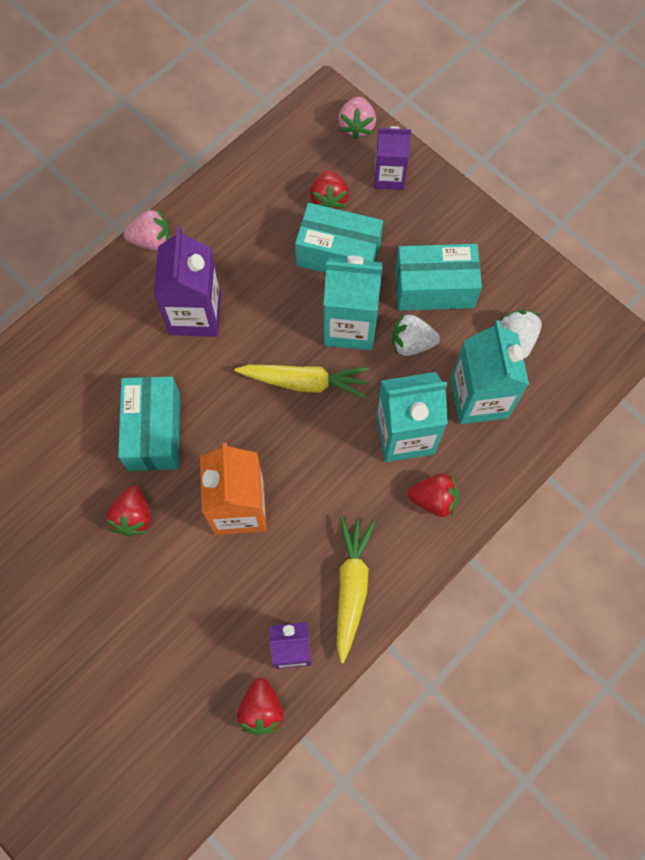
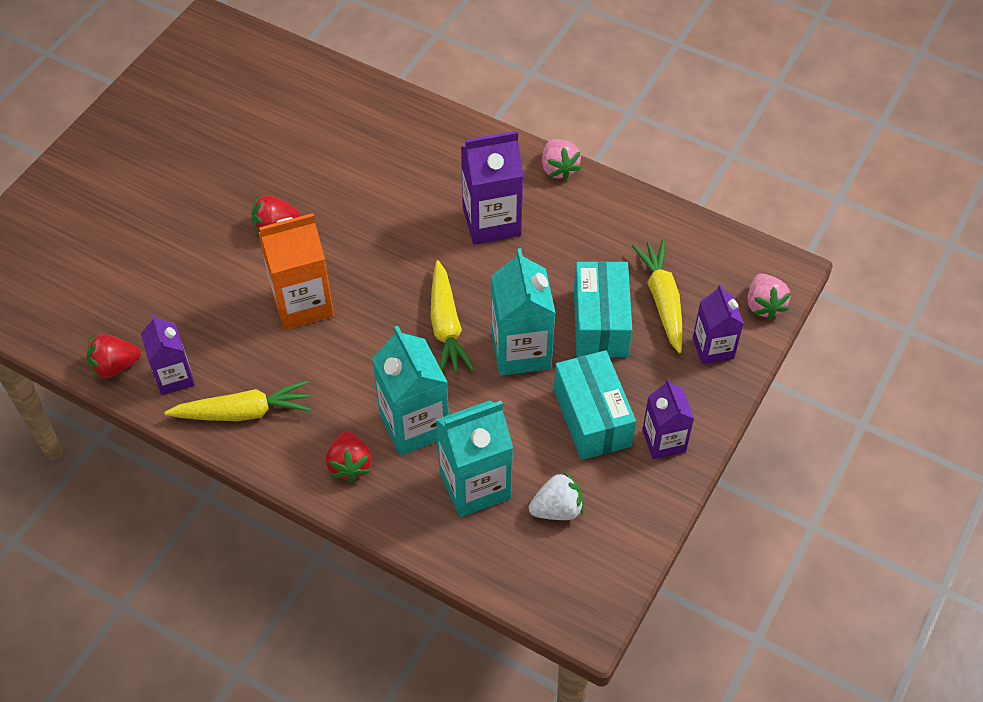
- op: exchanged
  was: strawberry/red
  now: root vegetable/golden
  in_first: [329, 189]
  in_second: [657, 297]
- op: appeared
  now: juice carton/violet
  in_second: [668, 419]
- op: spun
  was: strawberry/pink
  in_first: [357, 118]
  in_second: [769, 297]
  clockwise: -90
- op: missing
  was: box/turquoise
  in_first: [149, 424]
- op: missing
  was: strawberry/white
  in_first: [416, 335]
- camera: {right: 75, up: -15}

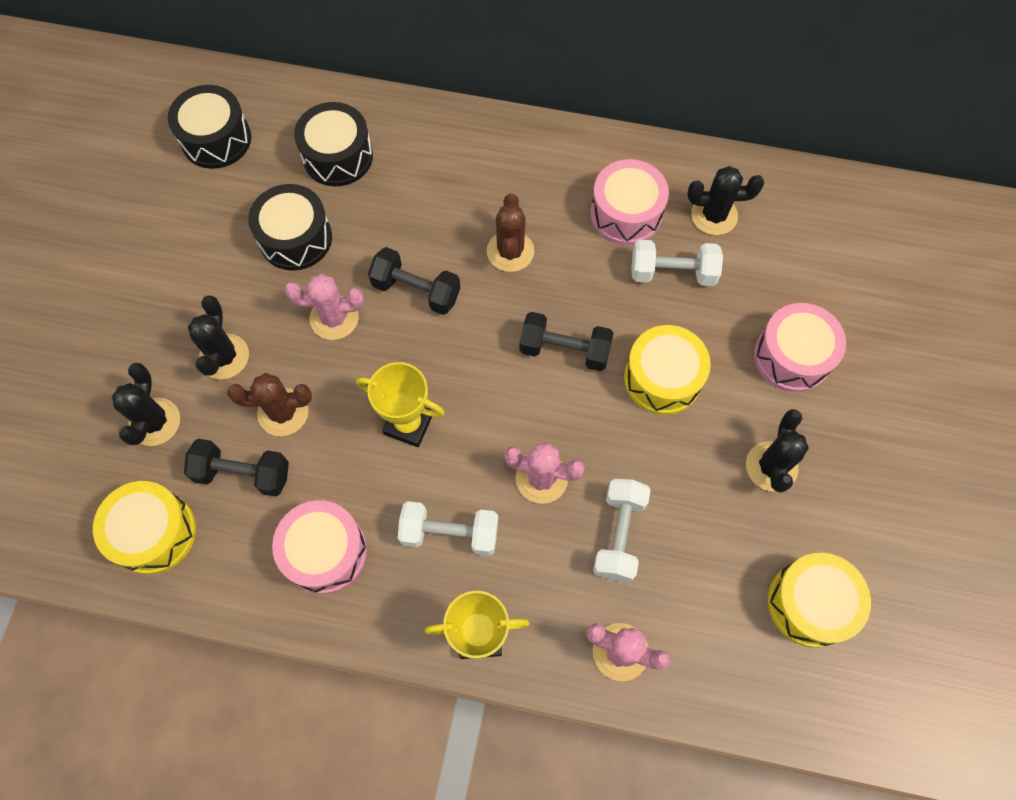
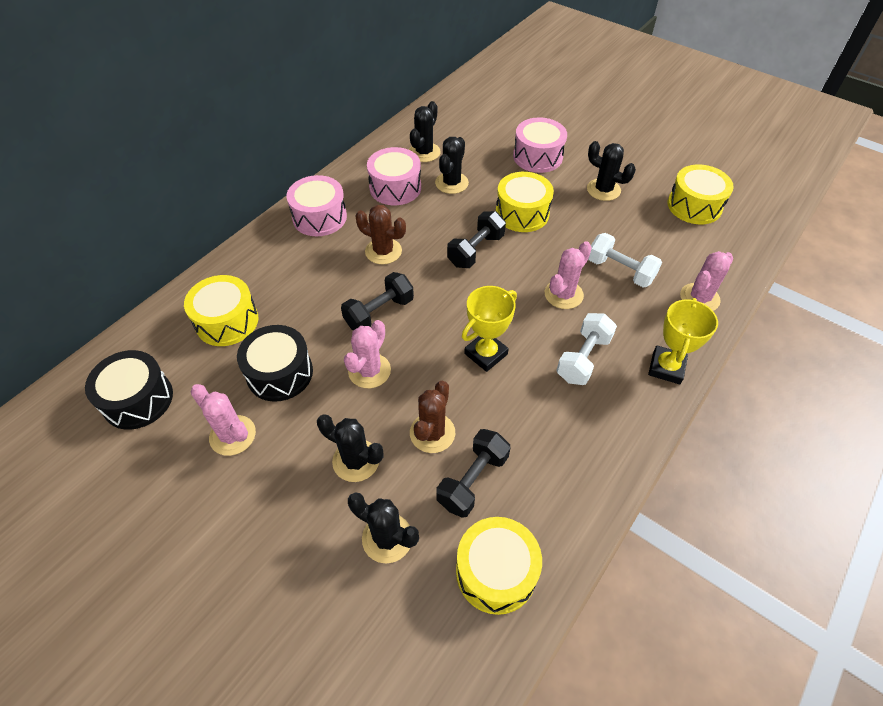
- op: colour
  was: drum/jet-black
  now: drum/golden
  in_first: [333, 144]
  in_second: [221, 310]
- op: appeared
  now: prickly plant/pink
  in_second: [223, 420]
- op: relocated
  was: drum/pink
  in_first: [319, 547]
  in_second: [317, 205]
- op: exchanged
  was: hand weight/white
  now: prickly plant/jet-black
  in_first: [677, 263]
  in_second: [452, 165]
- camera: {right: -65, up: -15}

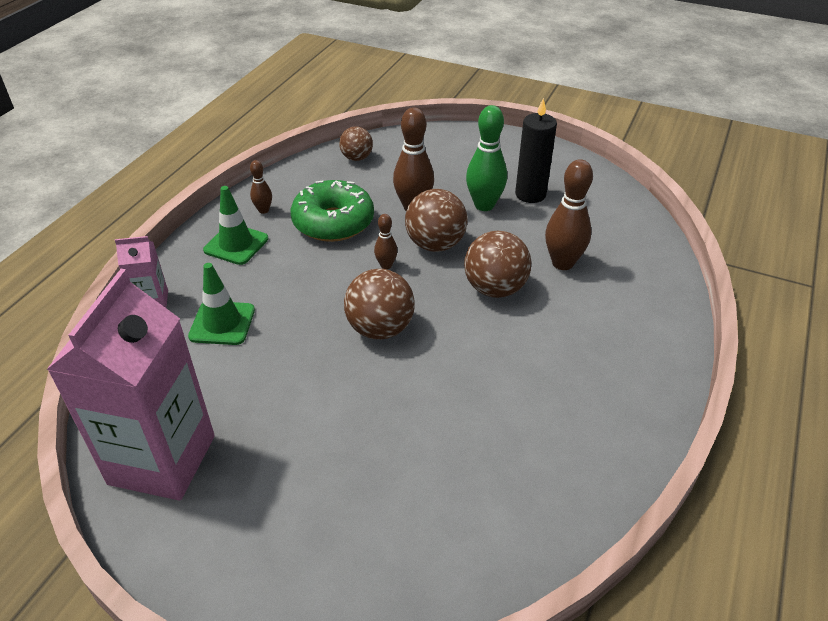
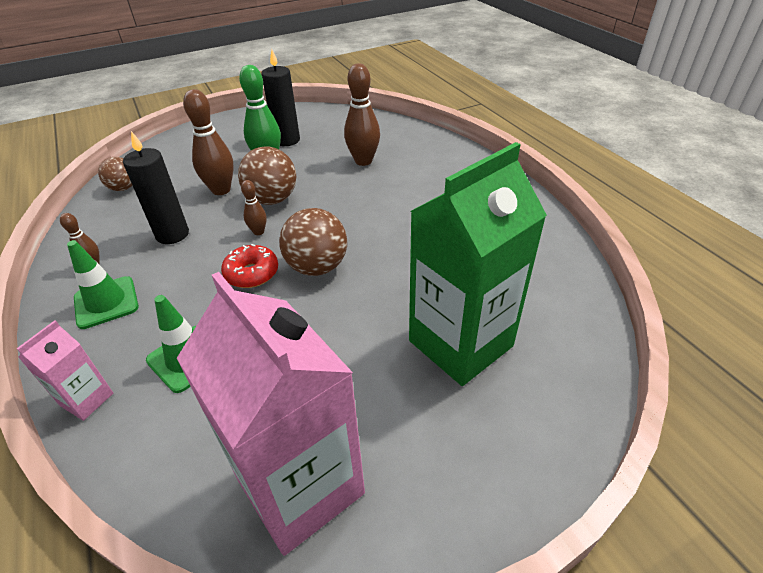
- op: exchanged
  was: donut/emerald
  now: pillar candle/jet-black
  in_first: [332, 211]
  in_second: [156, 187]
- op: appeared
  now: donut/red
  in_second: [249, 266]
- op: appeared
  now: juice carton/emerald
  in_second: [478, 264]
- op: missing
  was: play ball/brown
  in_first: [497, 264]
- camera: {right: -50, up: 0}

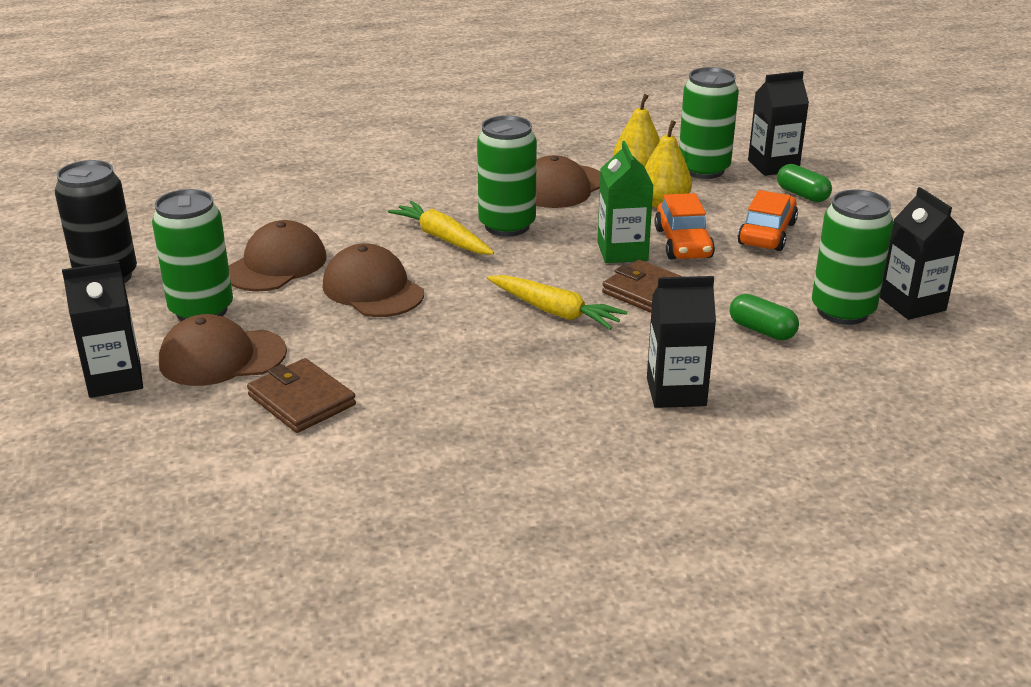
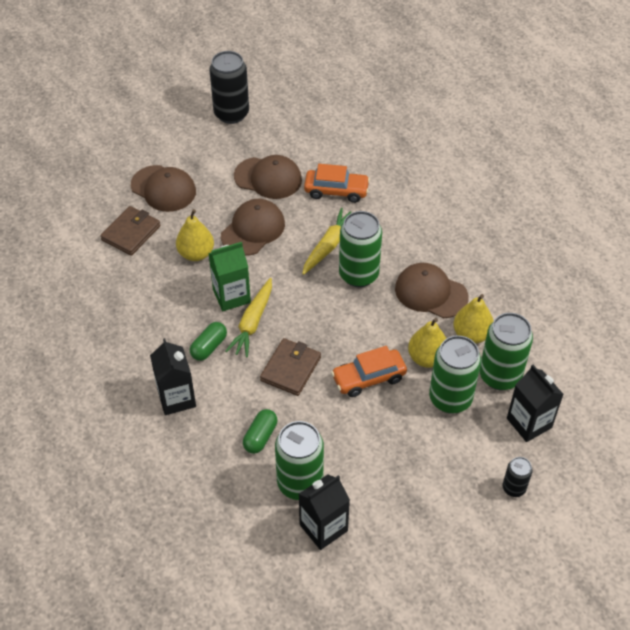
- op: spun
  was: baseball cap/brown
  in_first: [223, 350]
  in_second: [163, 188]
  clockwise: 150
- op: appeared
  now: pear/golden
  in_second: [195, 235]
- op: relocated
  was: pill/emerald
  in_first: [804, 183]
  in_second: [208, 341]
- op: relocated
  was: juice carton/emerald
  in_first: [625, 202]
  in_second: [229, 276]
- op: relocated
  was: toy car/bright orange
  in_first: [768, 220]
  in_second: [337, 183]
- op: relocated
  was: soda can/emerald
  in_first: [192, 255]
  in_second: [455, 374]
- op: appeared
  now: soda can/jet-black
  in_second: [517, 477]
- op: missing
  was: juice carton/jet-black
  in_first: [102, 329]
- camera: {right: 75, up: 20}

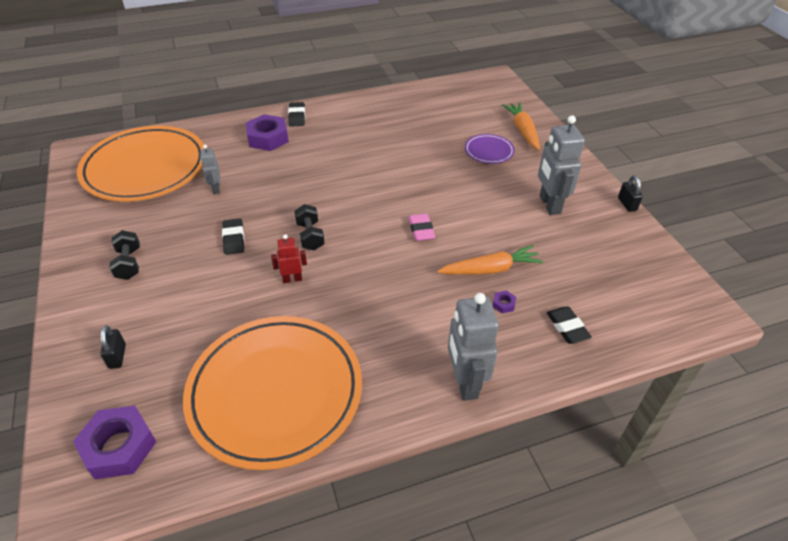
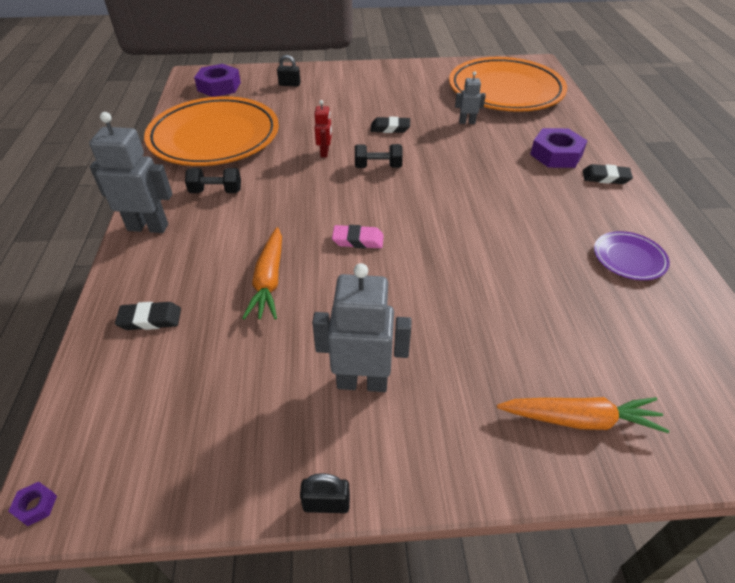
- op: relocated
  was: nut/violet
  in_first: [504, 301]
  in_second: [32, 504]
- op: relocated
  was: hand weight/jet-black
  in_first: [124, 255]
  in_second: [213, 180]
- op: relocated
  was: flat dish/violet
  in_first: [490, 149]
  in_second: [632, 255]
- camera: {right: 105, up: 0}

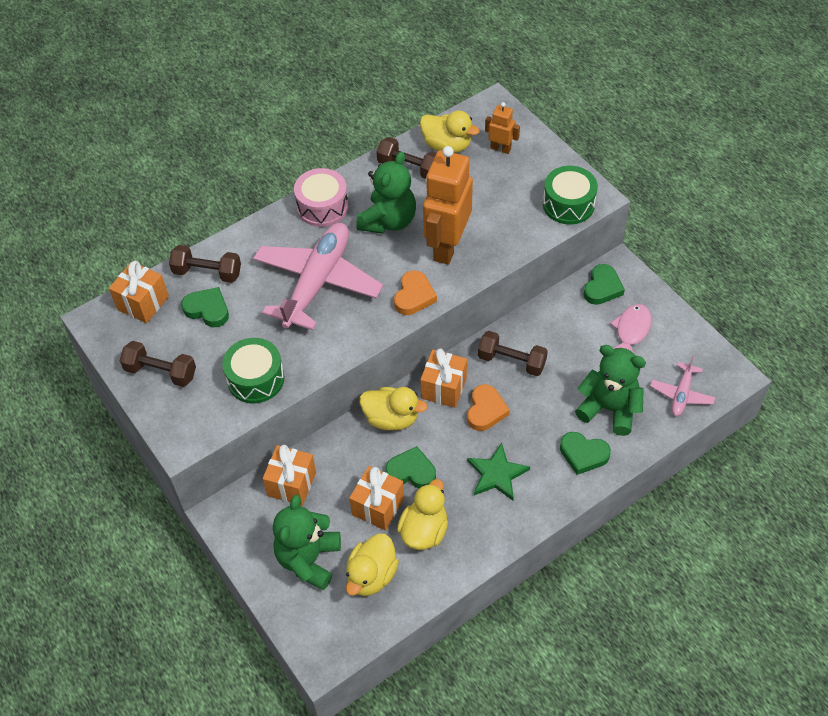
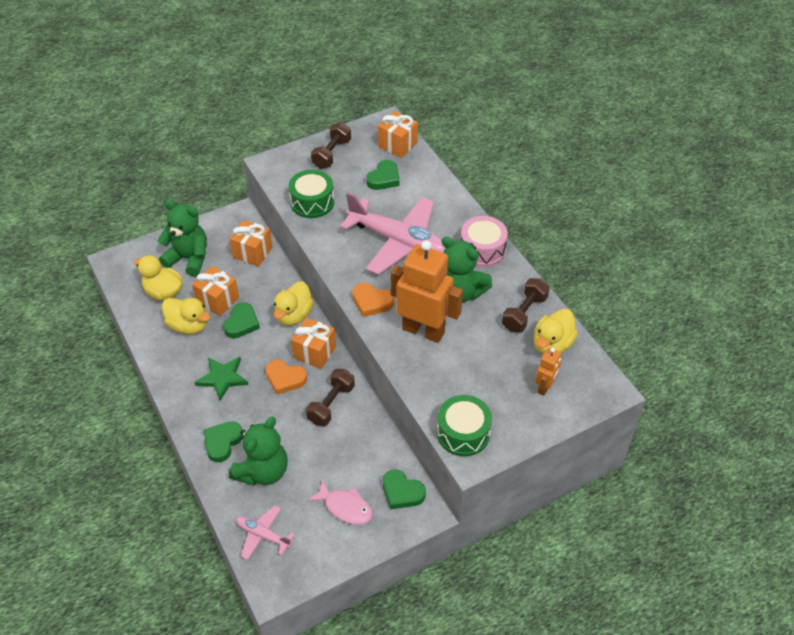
- op: missing
  was: hand weight/brown
  in_first: [205, 264]
- camera: {right: 95, up: -5}

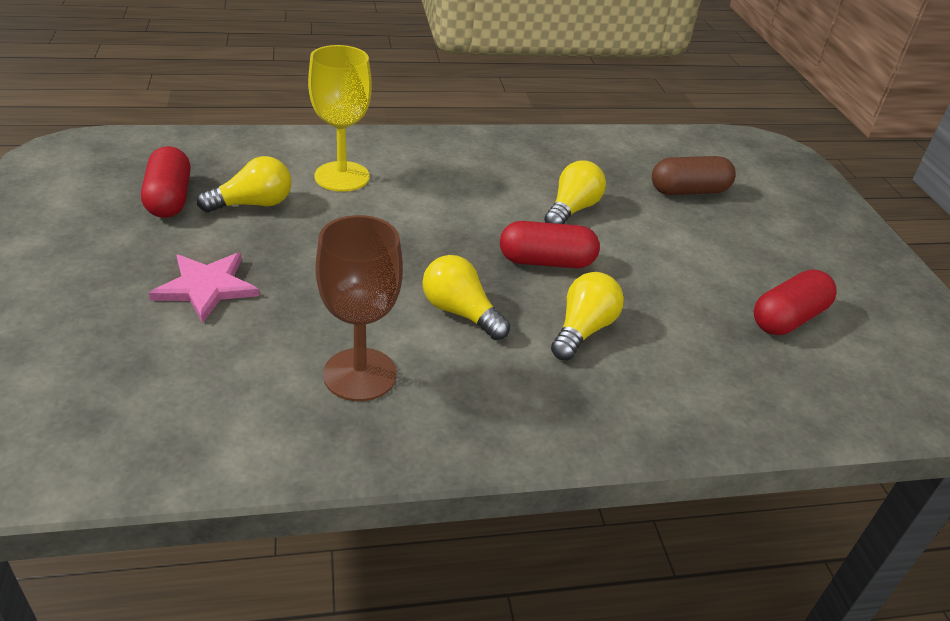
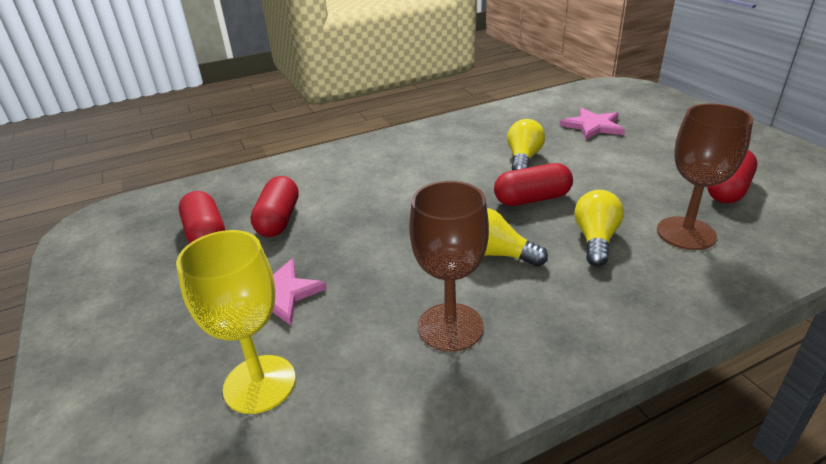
- op: relocated
  was: goblet/golden
  in_first: [340, 118]
  in_second: [236, 322]
- op: exchanged
  was: light bulb/golden
  now: pill/red
  in_first: [244, 184]
  in_second: [274, 206]
- op: exchanged
  was: pill/brown
  now: star shape/pink
  in_first: [694, 175]
  in_second: [592, 124]
- op: appeared
  now: goblet/brown
  in_second: [705, 176]
- camera: {right: -10, up: -5}

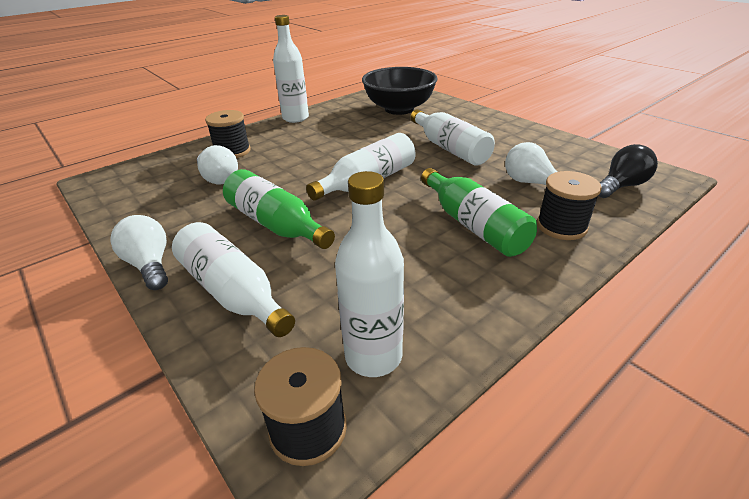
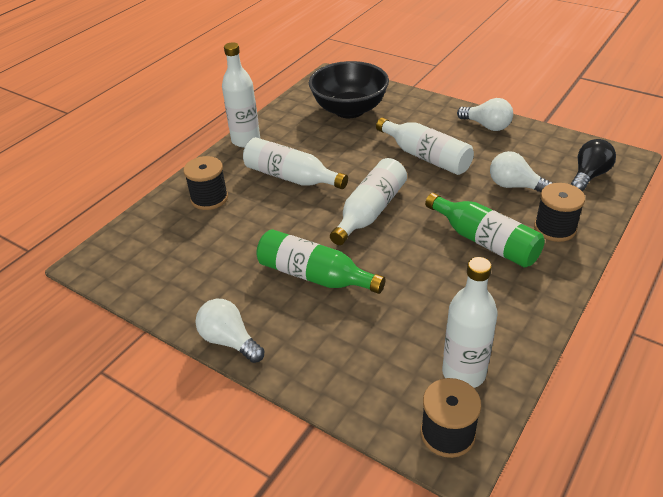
- op: relocated
  was: drink bottle/white
  in_first: [233, 279]
  in_second: [295, 163]
- op: relocated
  was: light bulb/white
  in_first: [217, 164]
  in_second: [485, 114]
- camera: {right: -15, up: 5}

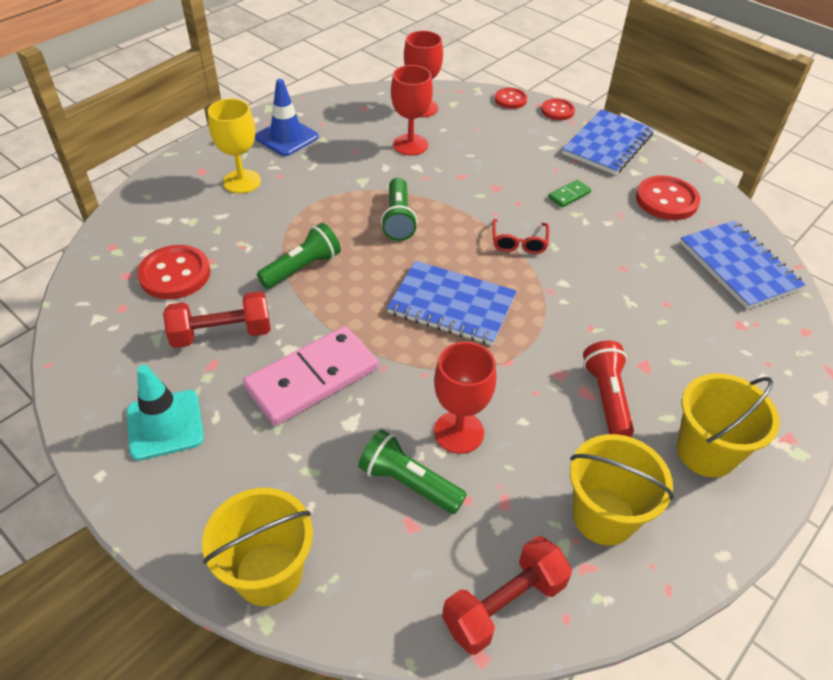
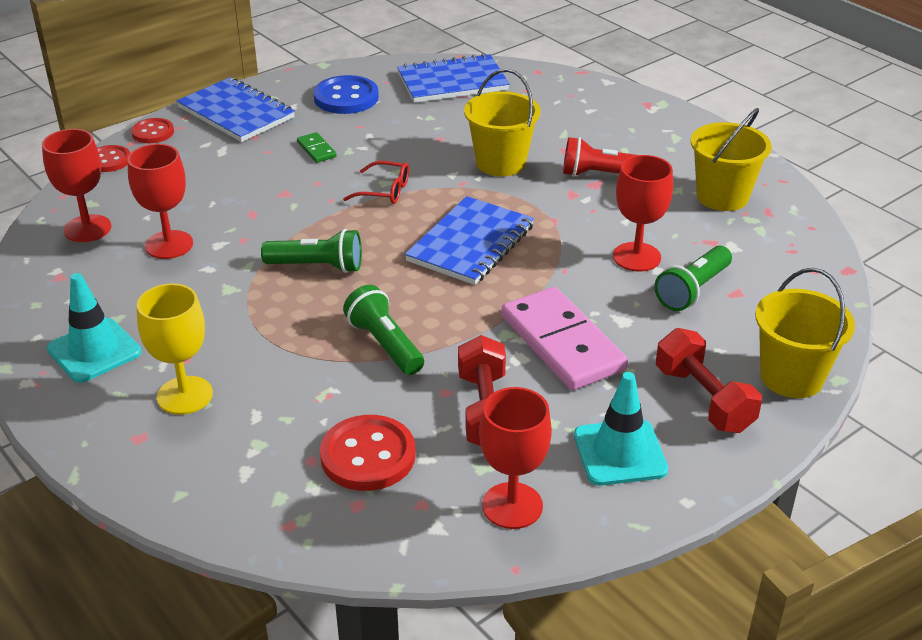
- op: colour
  was: safety cone/cobalt
  now: safety cone/turquoise
  in_first: [287, 117]
  in_second: [94, 328]
- op: colour
  was: sewing button/red
  now: sewing button/cobalt
  in_first: [668, 197]
  in_second: [346, 94]
- op: relocated
  was: pail/golden
  in_first: [728, 425]
  in_second: [502, 122]
- op: appeared
  now: goblet/red
  in_second: [515, 458]
- op: relocated
  was: hand weight/red
  in_first: [507, 595]
  in_second: [709, 380]
- camera: {right: -80, up: -10}

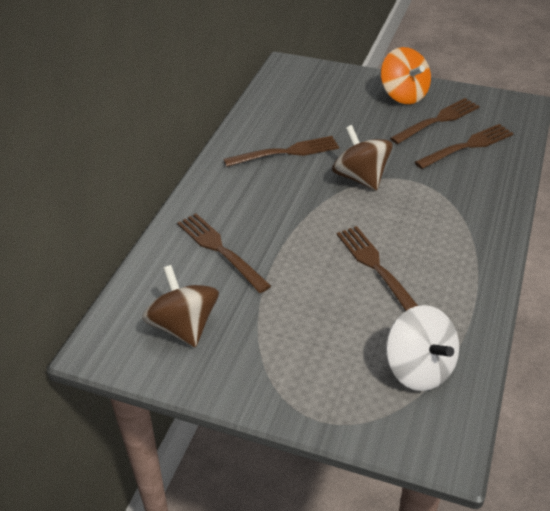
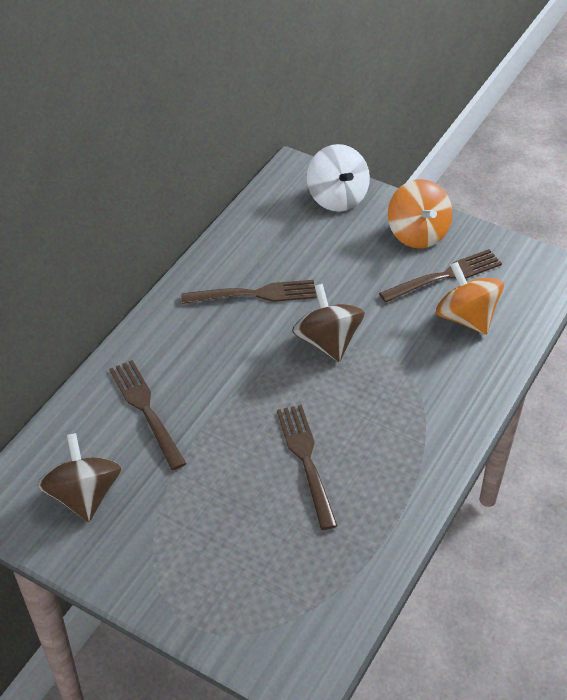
- op: relocated
  was: whirligig/white
  in_first: [422, 348]
  in_second: [338, 178]
- op: exchanged
  was: dinner fork/brown
  now: whirligig/bright orange
  in_first: [464, 146]
  in_second: [470, 298]
- camera: {right: 10, up: 5}

